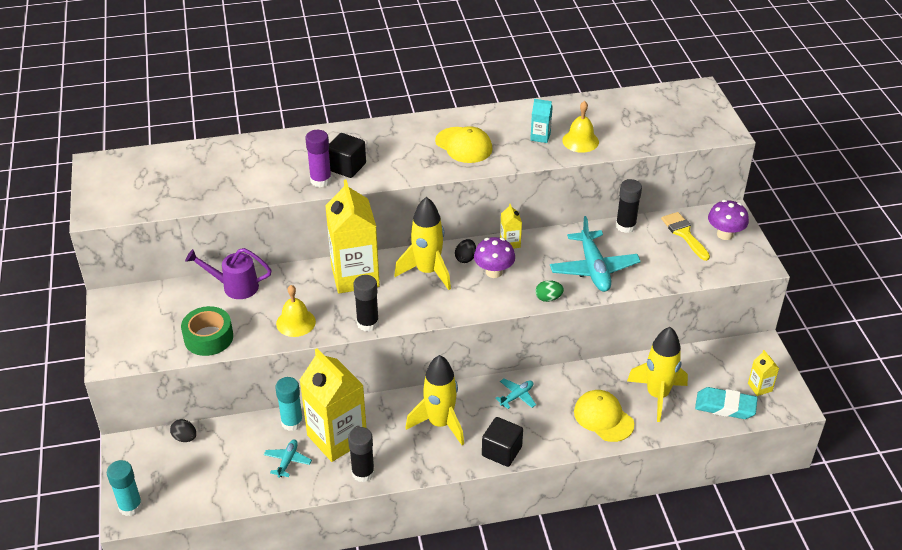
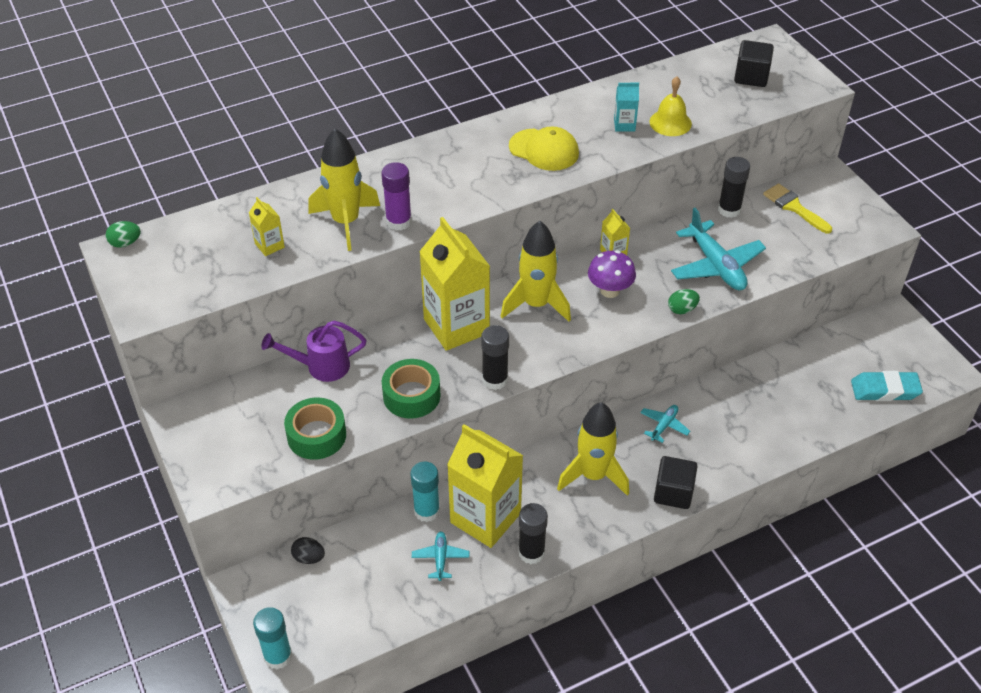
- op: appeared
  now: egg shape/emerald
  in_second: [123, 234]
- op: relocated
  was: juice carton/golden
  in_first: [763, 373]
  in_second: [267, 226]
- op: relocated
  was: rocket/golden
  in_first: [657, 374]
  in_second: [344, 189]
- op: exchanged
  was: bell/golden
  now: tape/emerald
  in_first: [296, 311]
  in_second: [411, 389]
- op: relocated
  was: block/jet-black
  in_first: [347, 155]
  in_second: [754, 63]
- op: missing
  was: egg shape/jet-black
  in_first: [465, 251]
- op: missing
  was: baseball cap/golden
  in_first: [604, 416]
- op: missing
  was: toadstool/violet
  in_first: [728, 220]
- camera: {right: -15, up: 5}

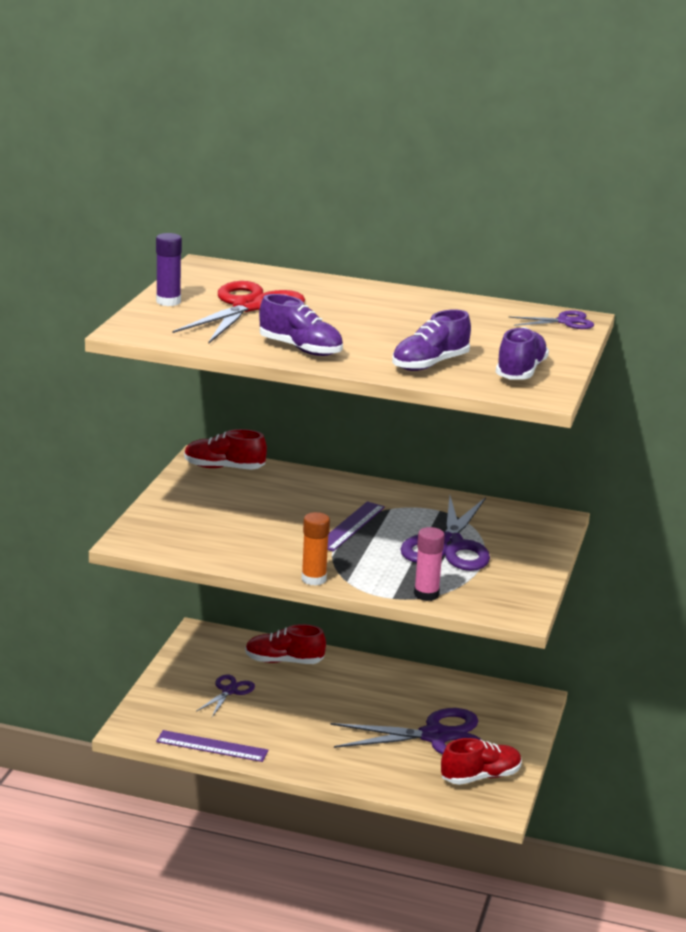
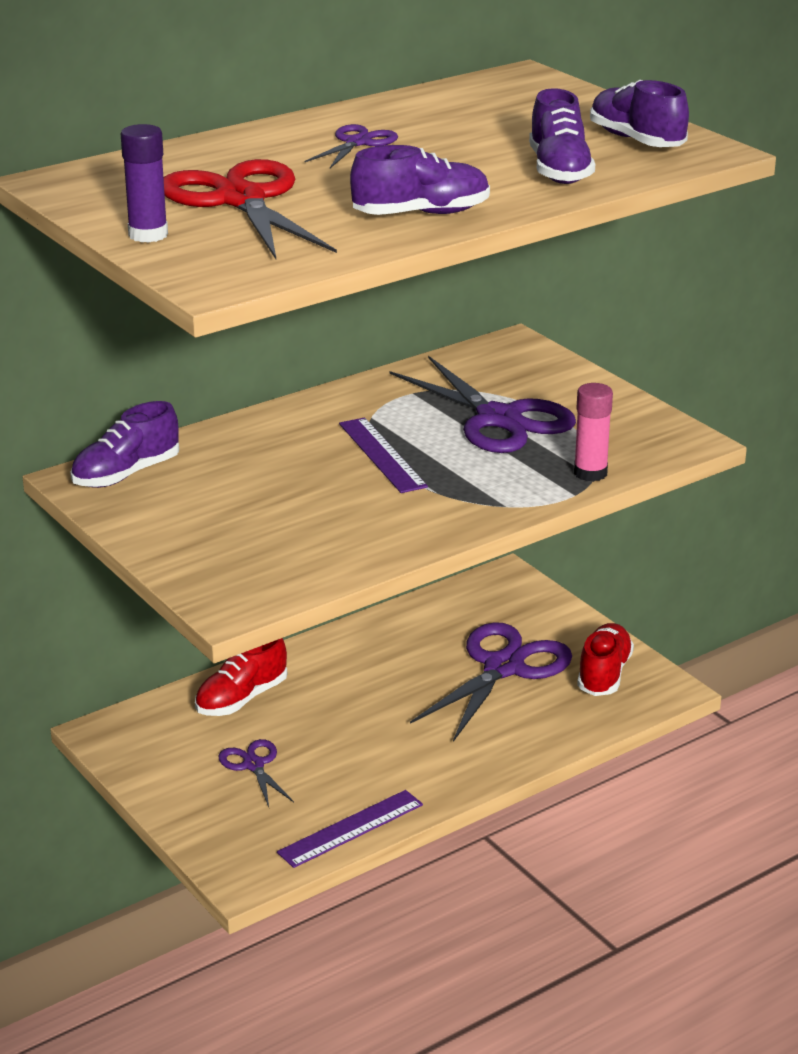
- op: colour
  was: shoe/red
  now: shoe/violet
  in_first: [225, 449]
  in_second: [124, 444]
- op: relocated
  was: pair of scissors/violet
  in_first: [551, 319]
  in_second: [351, 146]
- op: missing
  was: glue/bright orange
  in_first: [316, 549]
- camera: {right: -50, up: 5}

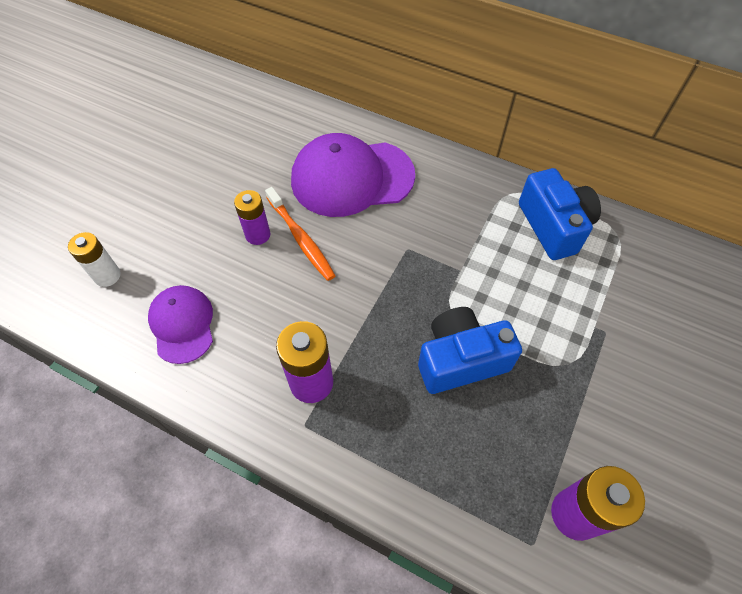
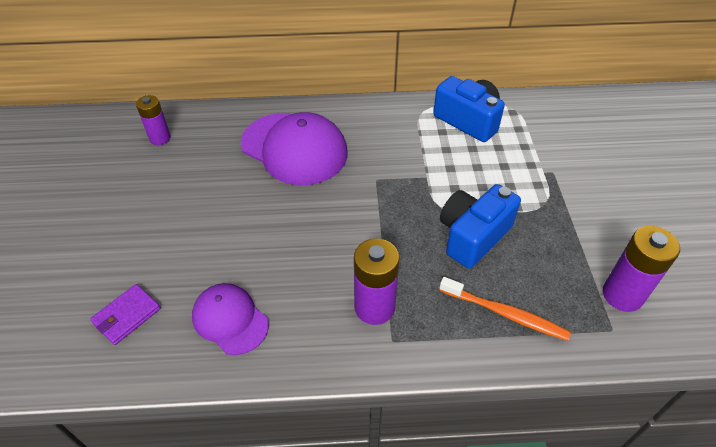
- op: exchanged
  was: battery/white
  now: billfold/violet
  in_first: [94, 259]
  in_second: [125, 314]
- op: relocated
  was: battery/violet
  in_first: [252, 217]
  in_second: [153, 120]
- op: spun
  was: baseball cap/violet
  in_first: [353, 175]
  in_second: [294, 148]
  clockwise: -105
- op: relocated
  was: toothbrush/bright orange
  in_first: [300, 234]
  in_second: [505, 309]
- camera: {right: -30, up: -10}

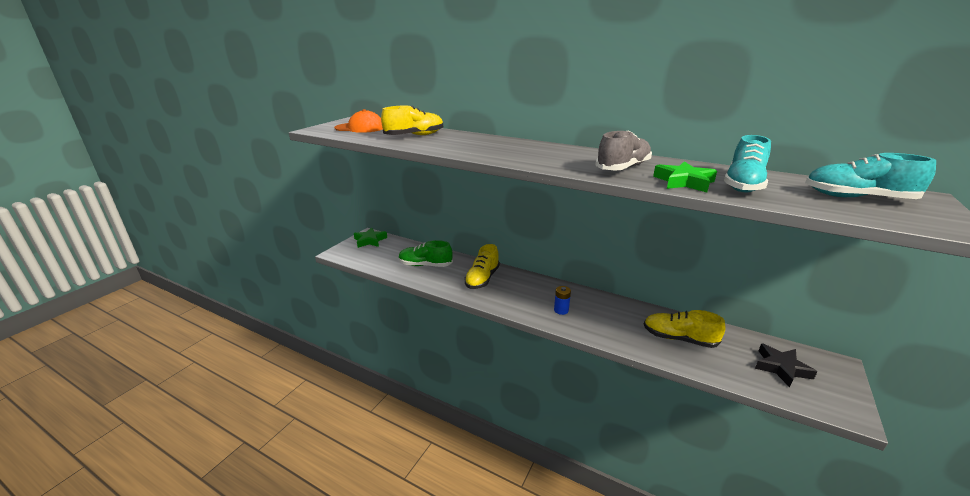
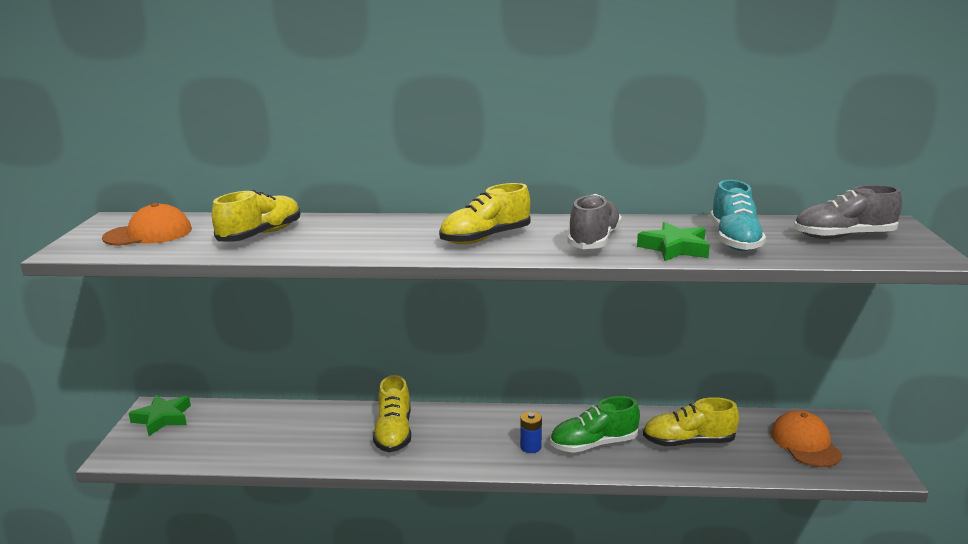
- op: appeared
  now: shoe/golden
  in_second: [485, 213]
- op: relocated
  was: shoe/emerald
  in_first: [426, 253]
  in_second: [595, 424]
- op: exchanged
  was: star shape/jet-black
  now: baseball cap/bright orange
  in_first: [786, 365]
  in_second: [806, 438]
- op: colour
  was: shoe/turquoise
  now: shoe/ash-grey
  in_first: [870, 176]
  in_second: [848, 212]
- camera: {right: -25, up: -5}

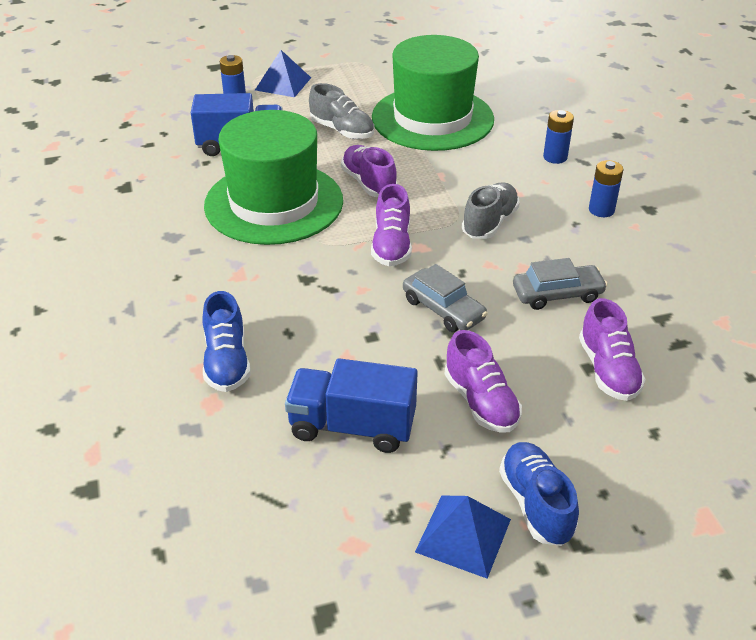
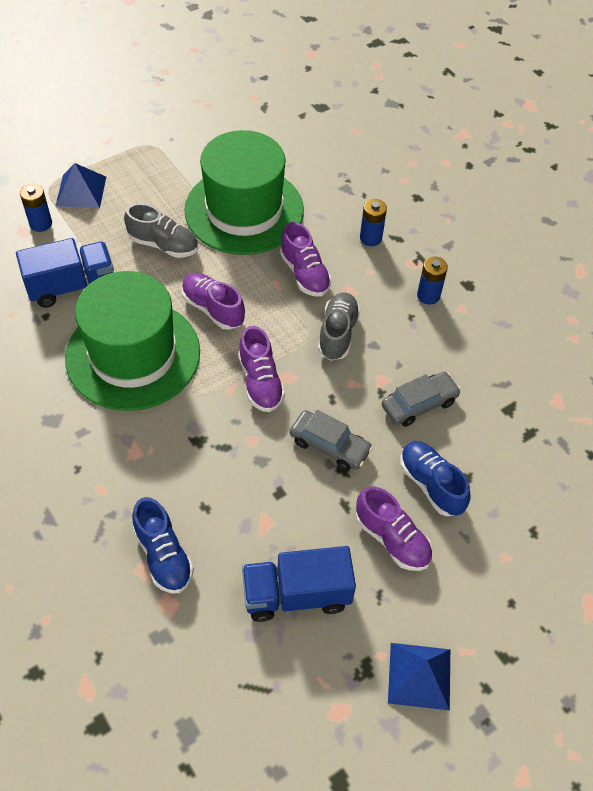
- op: relocated
  was: shoe/violet
  in_first: [612, 349]
  in_second: [306, 259]
- op: relocated
  was: shoe/cobalt
  in_first: [539, 494]
  in_second: [435, 478]
- camera: {right: -20, up: 15}

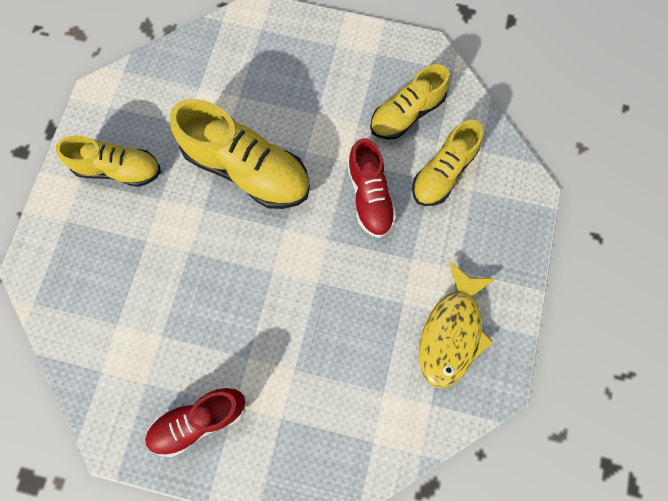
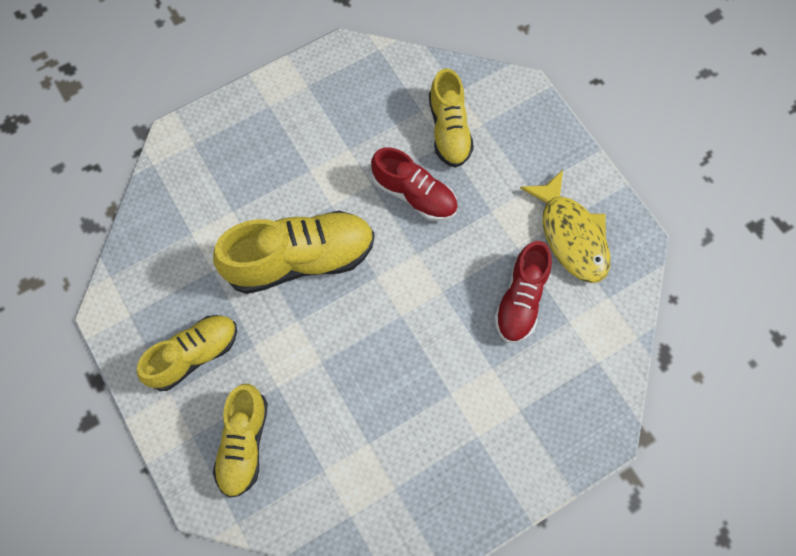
- op: relocated
  was: shoe/golden
  in_first: [410, 102]
  in_second: [240, 441]
- op: relocated
  was: shoe/red
  in_first: [195, 421]
  in_second: [523, 292]
- camera: {right: -45, up: -5}

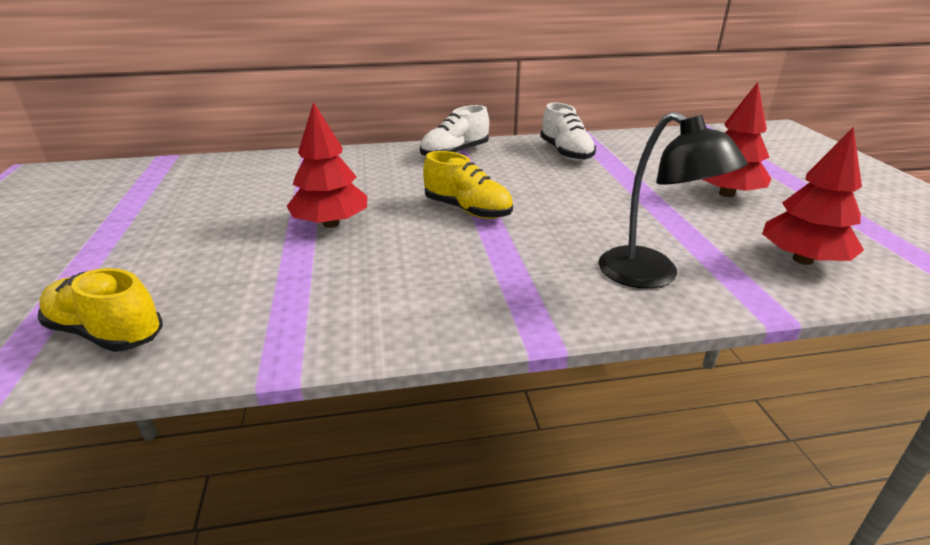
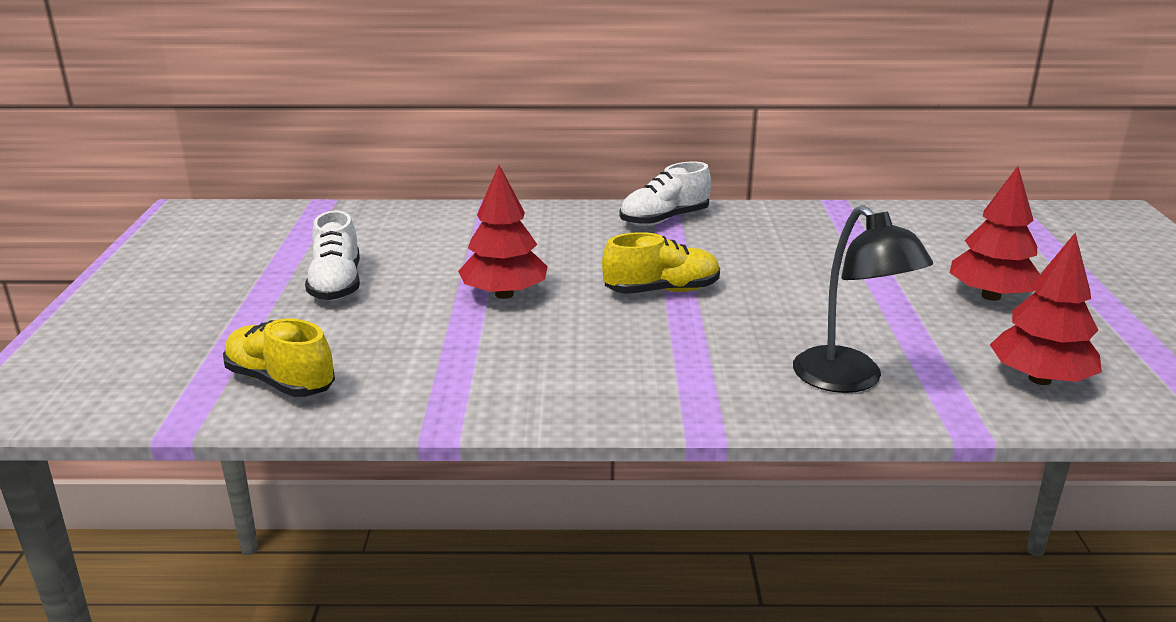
- op: relocated
  was: shoe/white
  in_first: [568, 132]
  in_second: [332, 256]
- op: spun
  was: shoe/golden
  in_first: [468, 185]
  in_second: [661, 263]
  clockwise: -60
- camera: {right: 10, up: -5}

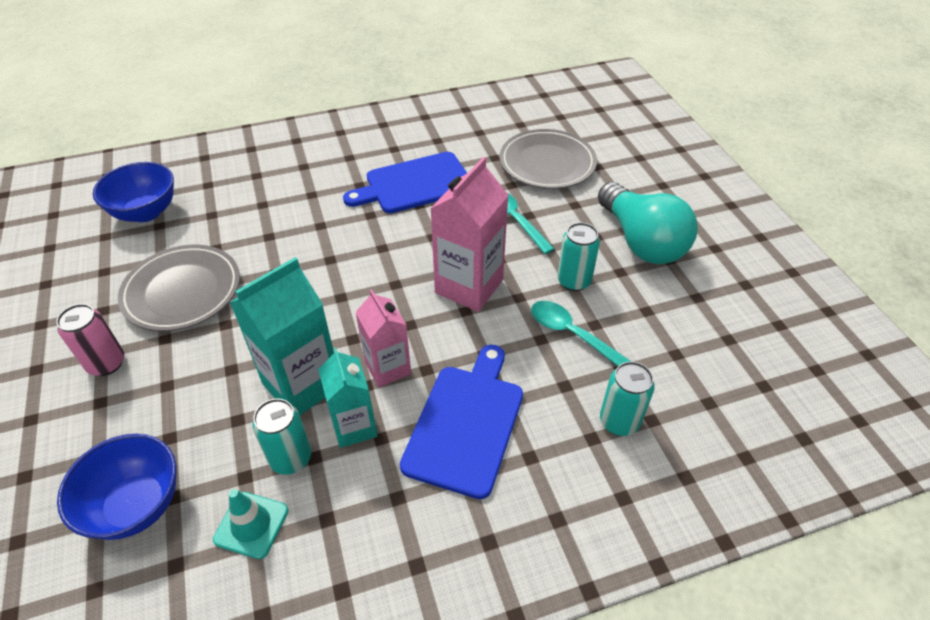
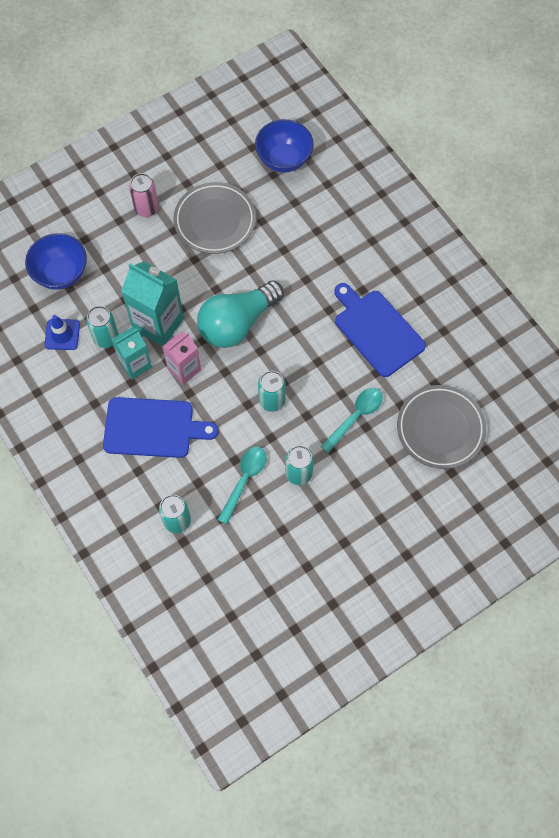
- op: colour
  was: safety cone/turquoise
  now: safety cone/cobalt
  in_first: [250, 524]
  in_second: [62, 332]
- op: relocated
  was: light bulb/turquoise
  in_first: [648, 223]
  in_second: [240, 314]
- op: exchanged
  was: juice carton/pink
  now: soda can/turquoise
  in_first: [469, 234]
  in_second: [272, 391]
- camera: {right: 75, up: 20}

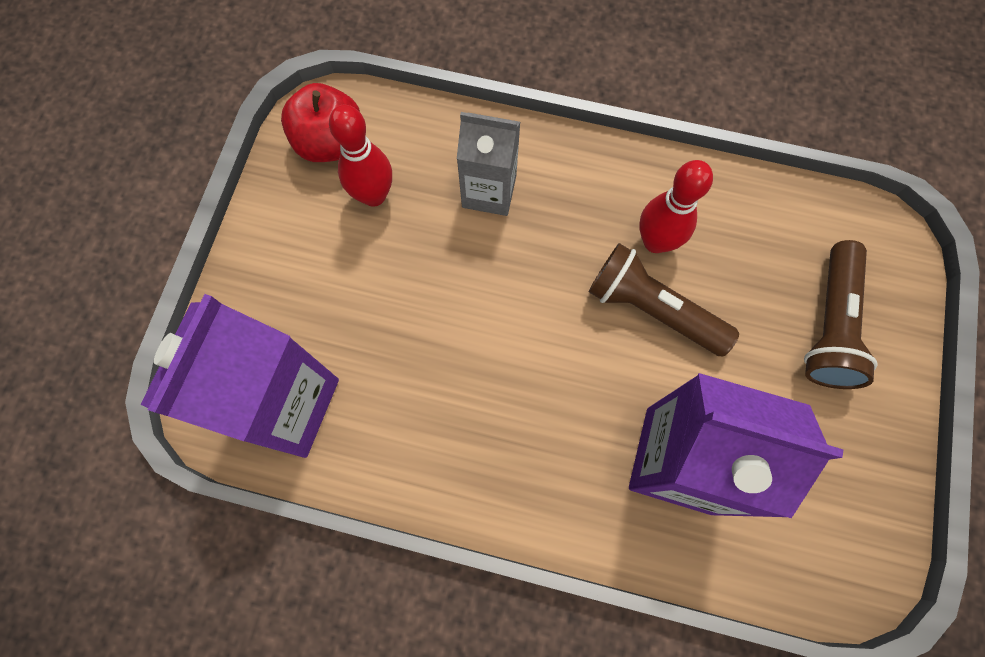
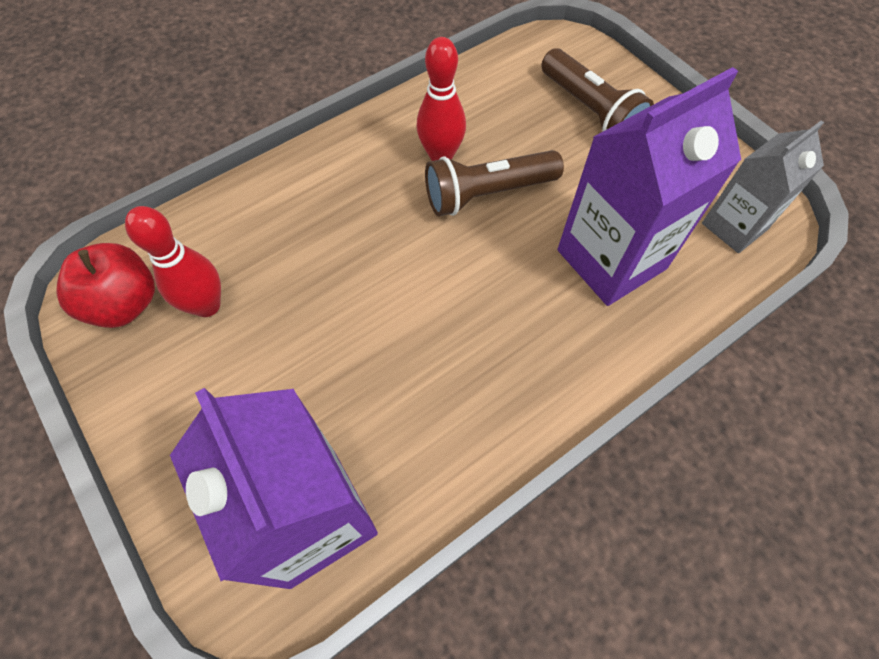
- op: relocated
  was: juice carton/ash-grey
  in_first: [488, 164]
  in_second: [763, 186]
- camera: {right: -50, up: -10}

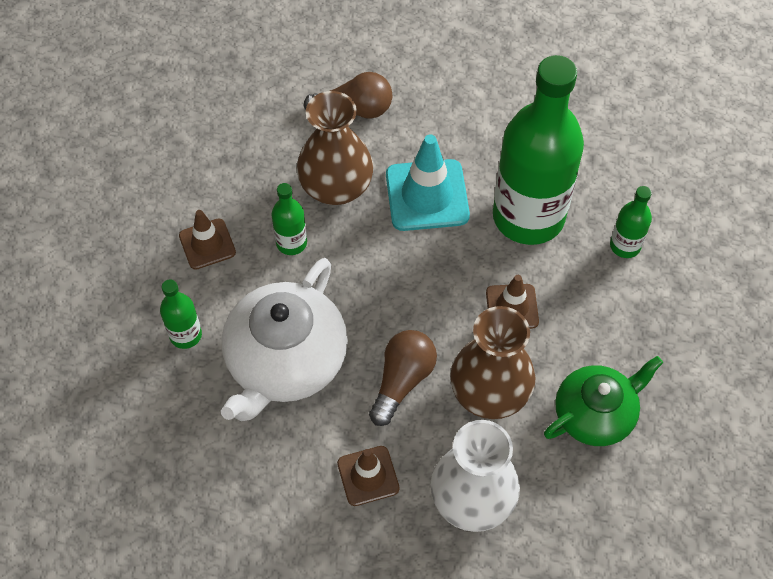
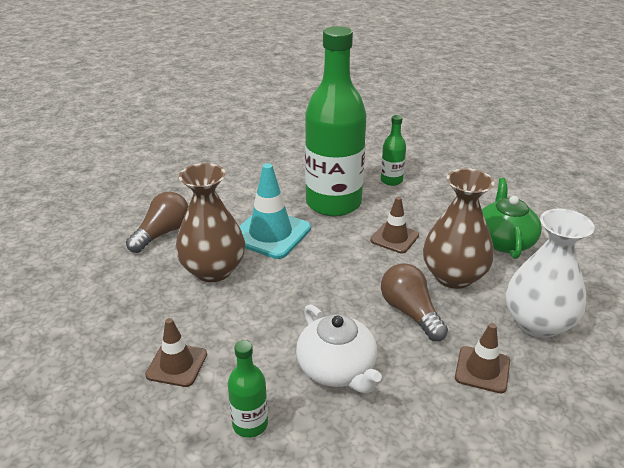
- op: size
  was: china teapot/white
  in_first: [284, 339]
  in_second: [339, 349]
  ratio: 0.66
- op: missing
  was: drink bottle/emerald
  in_first: [289, 219]
- camera: {right: -55, up: -25}

